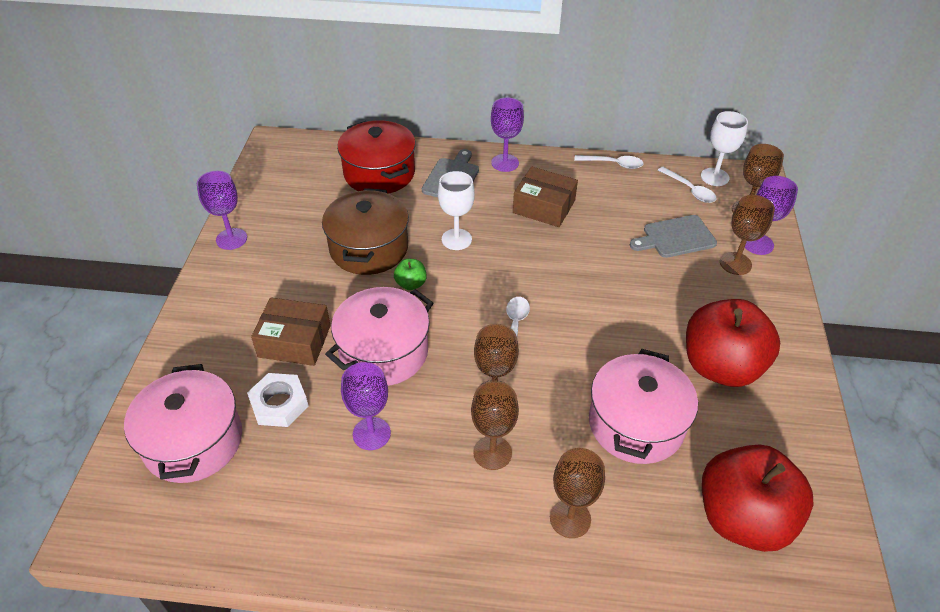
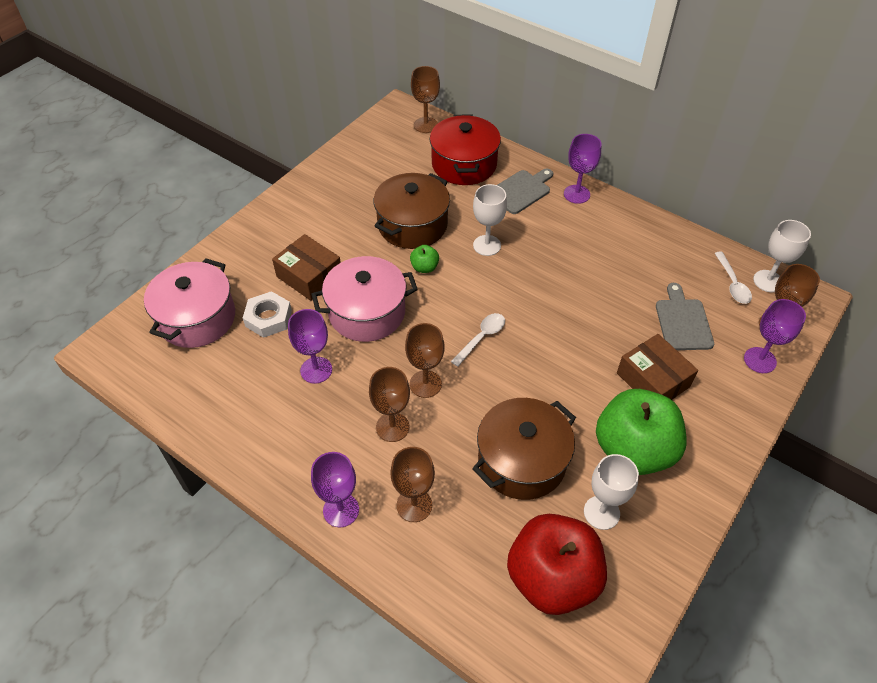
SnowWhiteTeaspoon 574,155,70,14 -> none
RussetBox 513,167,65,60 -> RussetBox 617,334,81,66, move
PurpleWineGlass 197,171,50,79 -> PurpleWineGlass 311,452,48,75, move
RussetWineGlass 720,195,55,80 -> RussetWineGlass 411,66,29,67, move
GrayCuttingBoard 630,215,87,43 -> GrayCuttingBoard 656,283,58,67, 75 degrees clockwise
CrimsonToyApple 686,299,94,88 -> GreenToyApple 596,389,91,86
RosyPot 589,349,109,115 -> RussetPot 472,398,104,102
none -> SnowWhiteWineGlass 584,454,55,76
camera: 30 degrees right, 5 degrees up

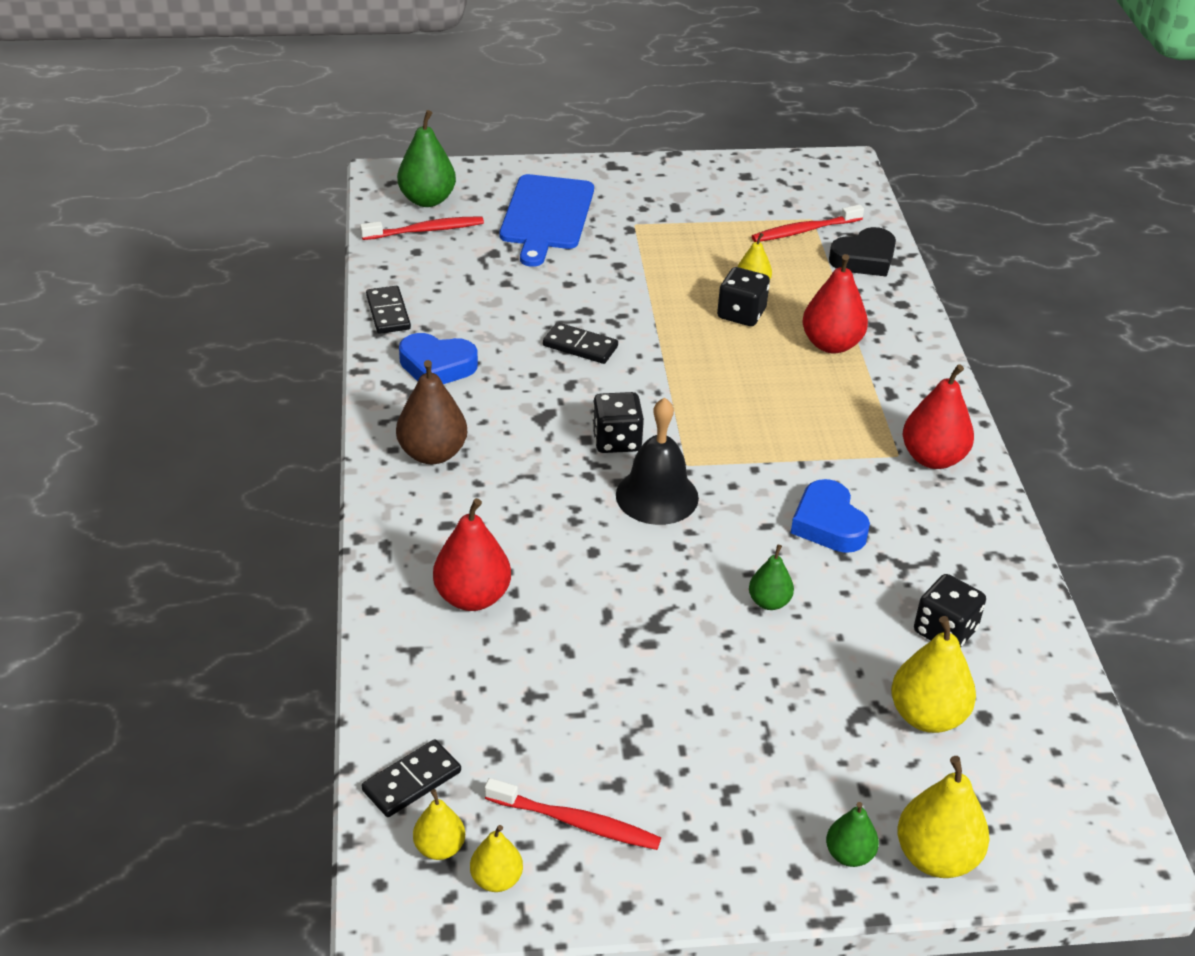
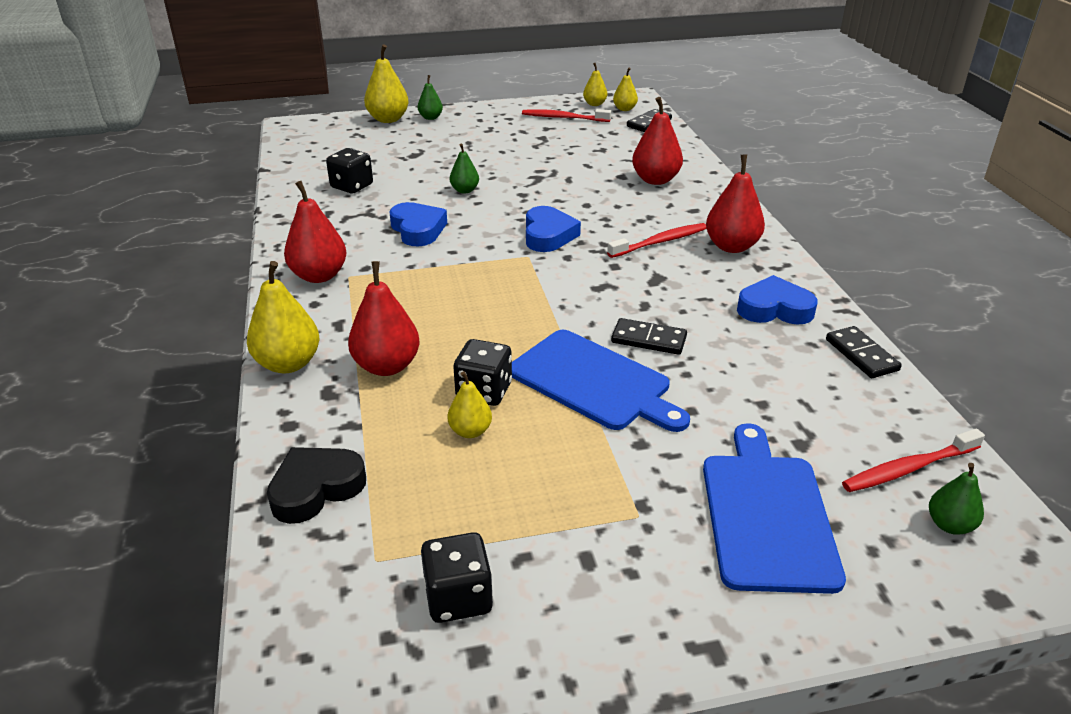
GreenPear 397,110,59,97 -> GreenPear 929,463,55,72, x0.58
CrimsonToothBrush 752,205,112,37 -> CrimsonToothBrush 607,223,100,35, move
RussetPear 396,360,71,104 -> CrimsonPear 706,154,59,99
BlackDice 592,392,52,61 -> BlackDice 421,532,72,91, move
BlackBell 616,398,83,127 -> BlueLoveHeart 526,206,55,46
BrightYellowPear 891,616,85,117 -> BrightYellowPear 247,261,72,113, move
none -> BlueCuttingBoard 512,330,178,102
camera: 175 degrees right, 5 degrees down

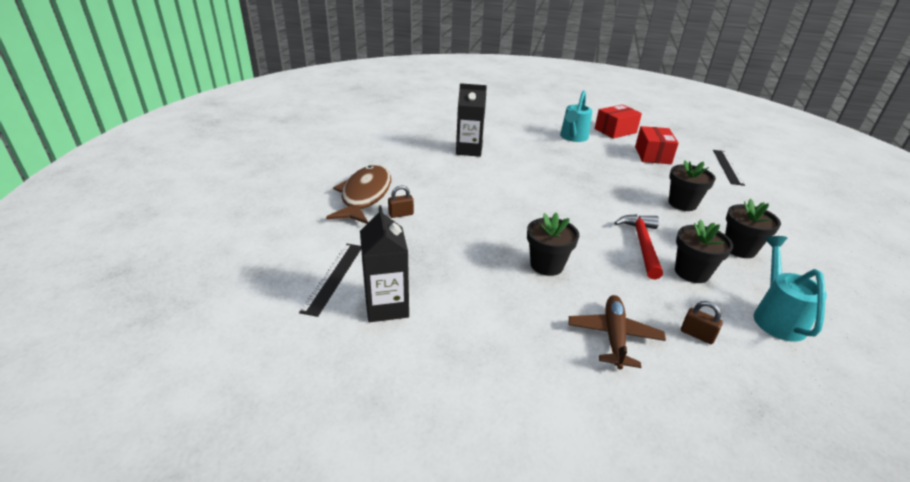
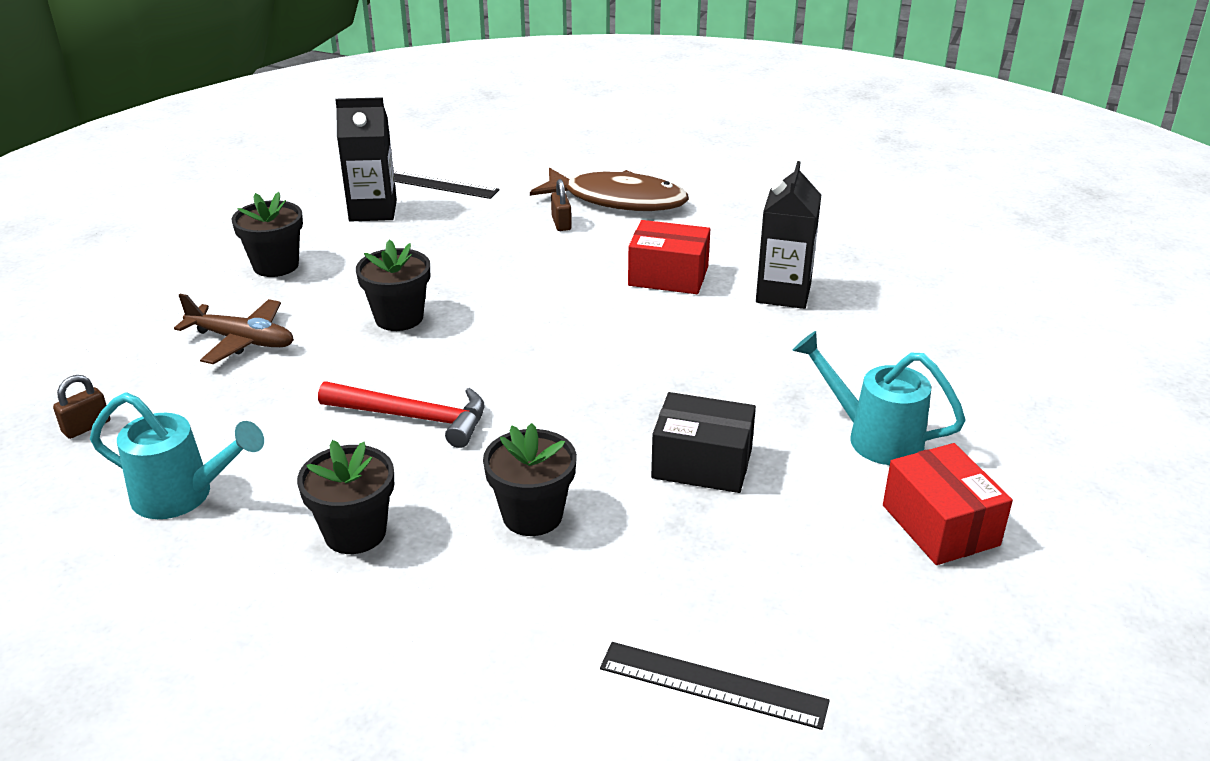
CrimsonBox 635,126,44,38 -> CrimsonBox 628,220,82,74, move
BlackPottedPlant 675,219,58,64 -> BlackPottedPlant 231,192,72,85, move
RussetLock 681,301,42,43 -> RussetLock 53,375,57,64, move
none -> BlackBox 651,392,105,101
camera: 100 degrees right, 0 degrees up

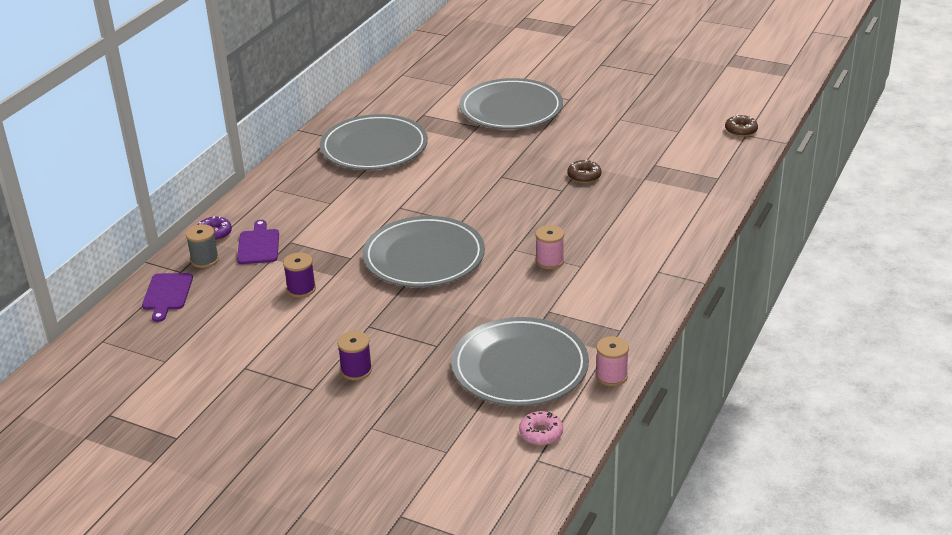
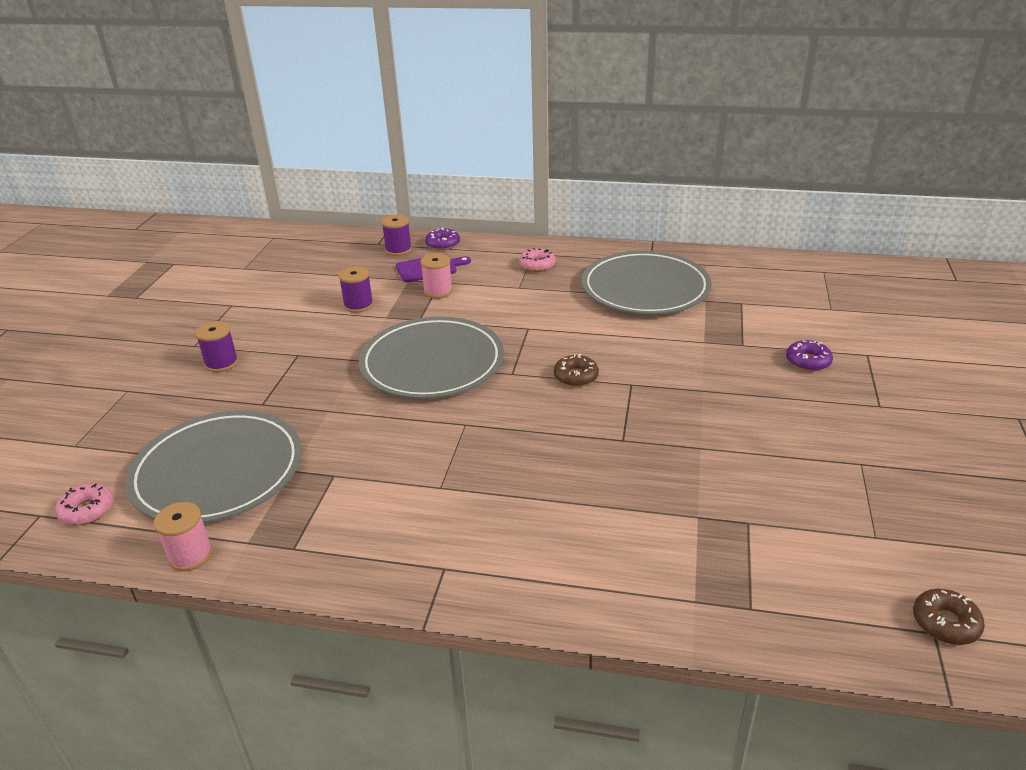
GrayDinnerPlate 459,78,104,51 -> PurpleDonut 786,340,47,31
RussetDonut 567,160,35,23 -> RussetDonut 554,354,45,33, move
GrayBobbin 186,224,33,44 -> PurpleBobbin 381,214,31,42
RosyBobbin 535,225,29,44 -> RosyBobbin 420,253,33,46, move
PurpleCuttingBoard 142,273,51,49 -> none
none -> RosyDonut 519,248,36,24
camera: 75 degrees right, 0 degrees up

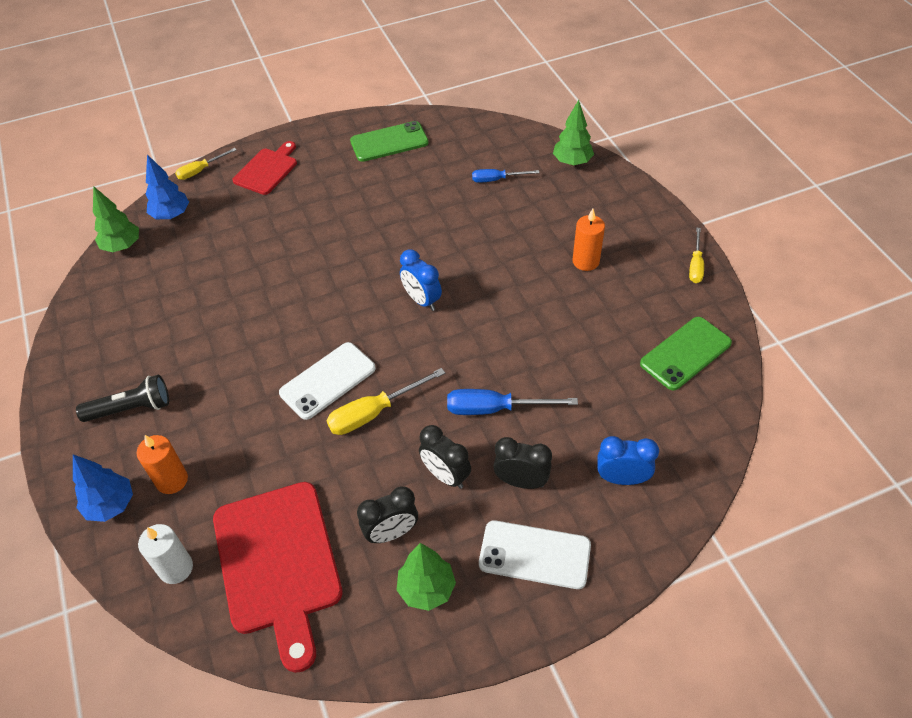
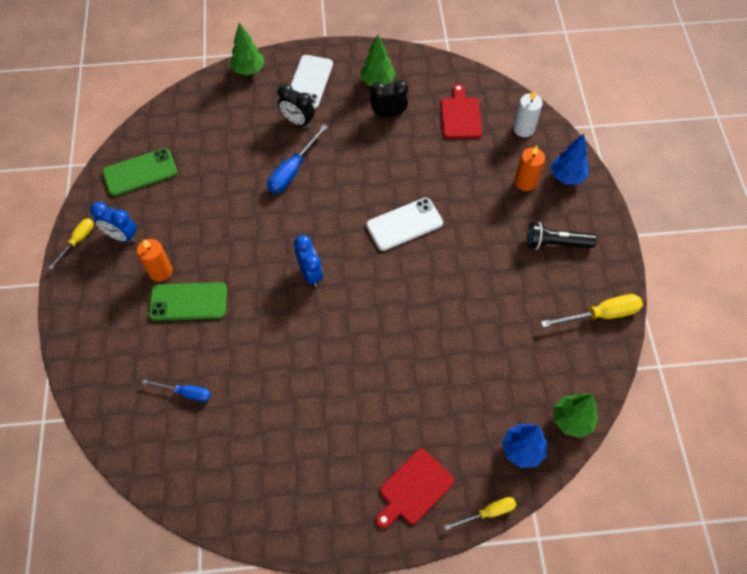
GreenTree 553,100,41,66 -> GreenTree 230,23,34,53, move
GreenPhone 350,121,79,41 -> GreenPhone 149,282,78,39, move
BrightYellowFlatScrewdriver 326,368,119,67 -> BrightYellowFlatScrewdriver 541,294,102,33, move
BlueFlatScrewdriver 447,389,131,26 -> BlueFlatScrewdriver 267,124,61,69, 105 degrees clockwise
BlackAlarmClock 419,425,52,64 -> none
BlueAlarmClock 598,436,61,49 -> BlueAlarmClock 90,202,47,40, move
CrimsonCuttingBoard 213,482,130,191 -> CrimsonCuttingBoard 441,84,41,55, x0.57
SnowWhitePhone 479,520,112,69 -> SnowWhitePhone 290,55,43,54, 75 degrees clockwise
camera: 165 degrees left, 10 degrees up

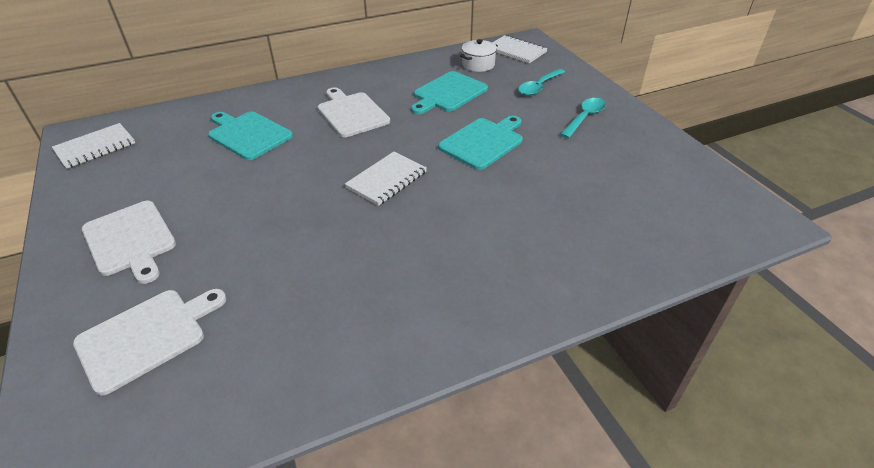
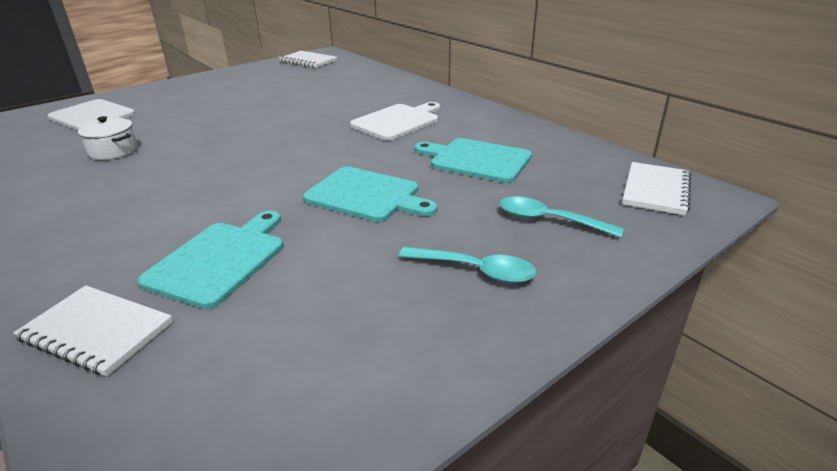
SnowWhitePot 460,39,38,33 -> SnowWhitePot 78,116,60,44, move
TurquoiseCuttingBoard 208,112,85,48 -> TurquoiseCuttingBoard 138,211,146,98, move
SnowWhiteNotebook 345,152,82,54 -> SnowWhiteNotebook 13,285,160,92, move
SnowWhiteCuttingBoard 82,201,94,83 -> none
camera: 75 degrees right, 10 degrees down

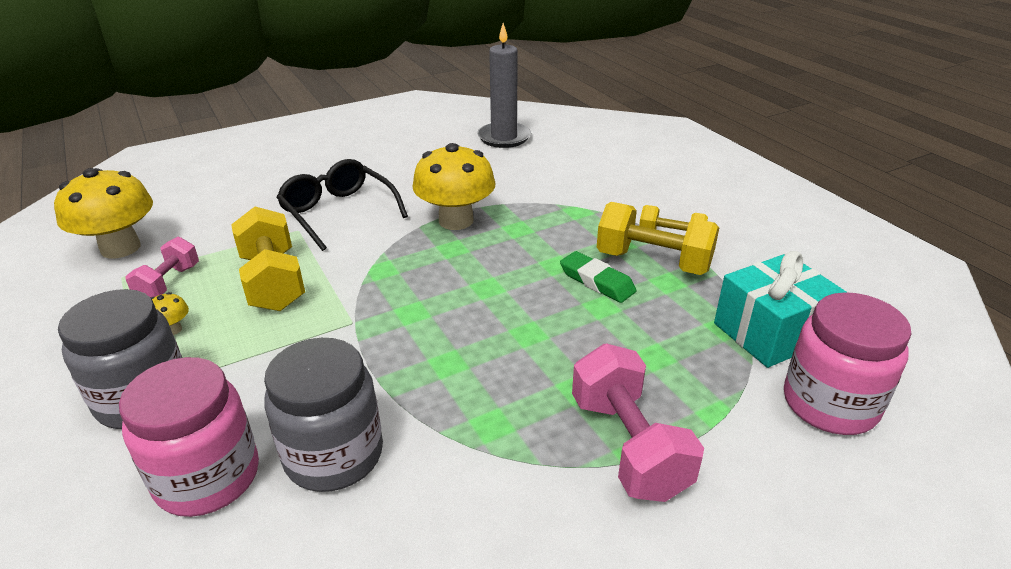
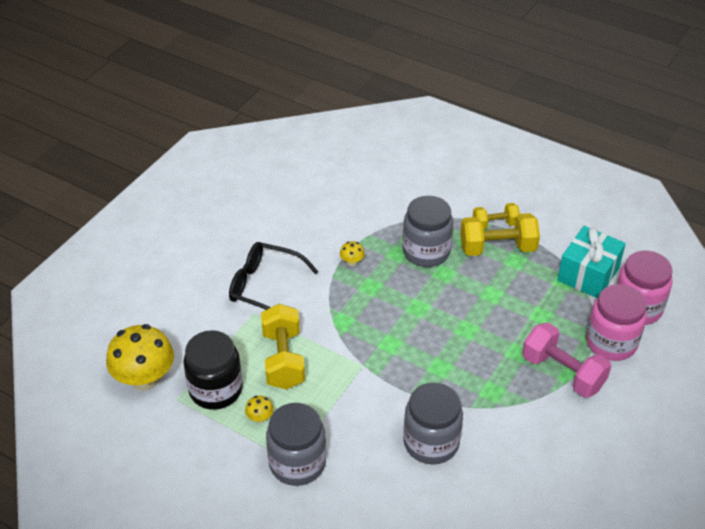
GrayWaxCandle 477,23,54,125 -> none
BrightYellowFungus 412,143,83,87 -> BrightYellowFungus 340,241,25,25, x0.42
BrightYellowDumbbell 231,207,74,104 -> BrightYellowDumbbell 261,304,44,86, 45 degrees clockwise
RosyDumbbell 125,237,74,61 -> BlackPreserveJar 183,330,60,80
GreenEraser 560,251,77,52 -> none
RosyPreserveJar 119,357,140,160 -> RosyPreserveJar 586,284,61,77, move
none -> GrayPreserveJar 403,196,50,71
camera: 30 degrees left, 10 degrees up

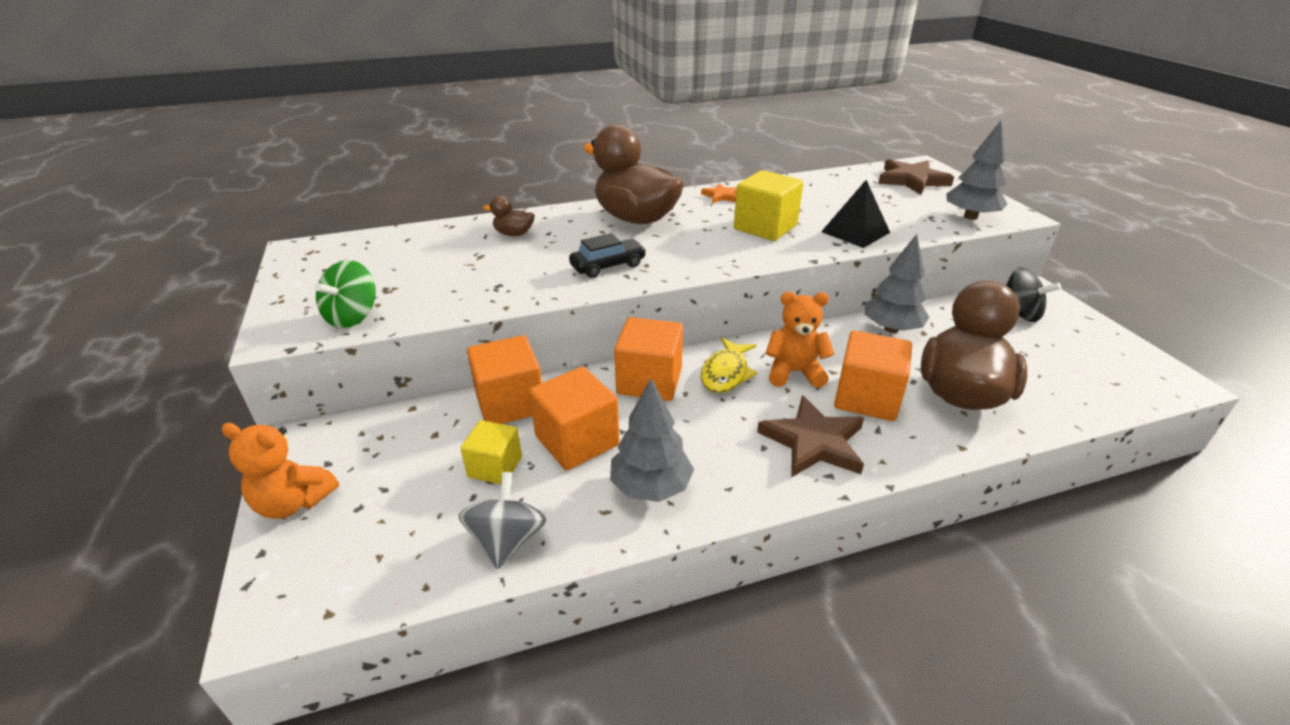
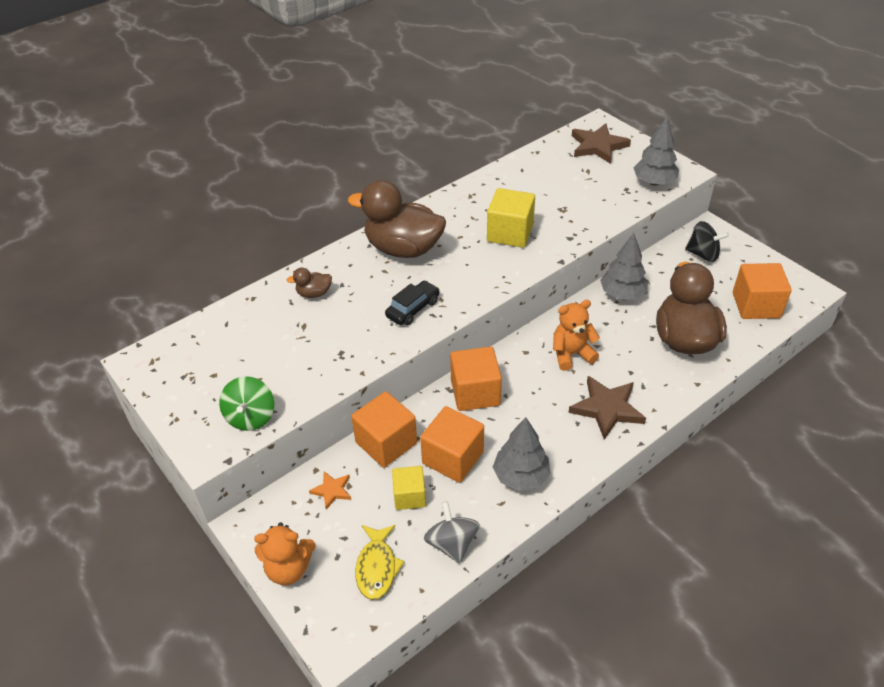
BlackSolidPyramid 821,180,69,68 -> none
BrightOrangeStarShape 701,183,36,20 -> BrightOrangeStarShape 309,471,42,39, move
BrightOrangeSolidCube 834,330,78,91 -> BrightOrangeSolidCube 733,263,59,56, move
BrightYellowFishFigure 701,337,56,56 -> BrightYellowFishFigure 355,525,50,75, move
camera: 20 degrees left, 10 degrees up

